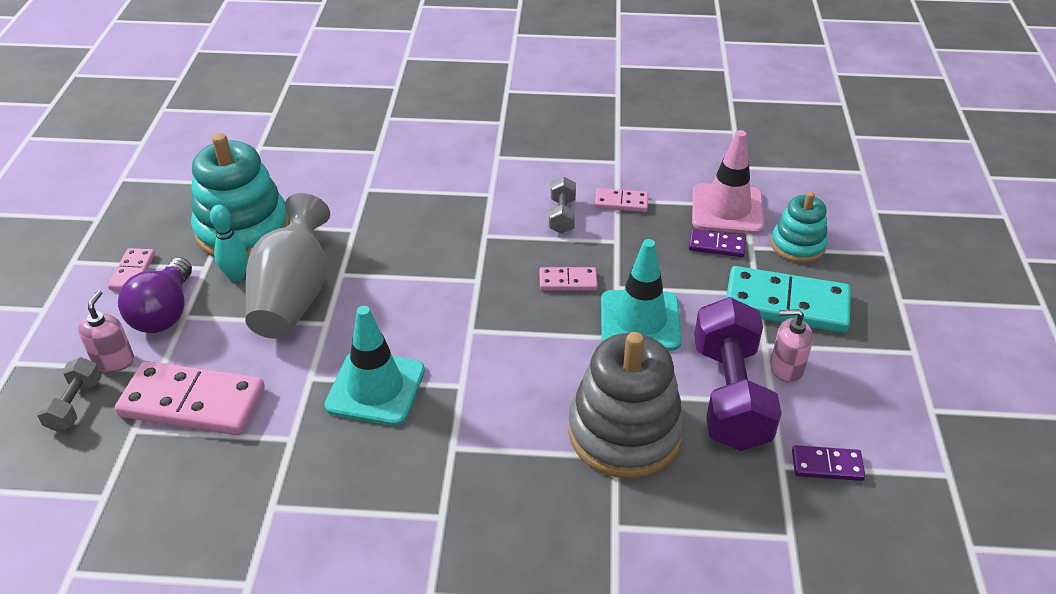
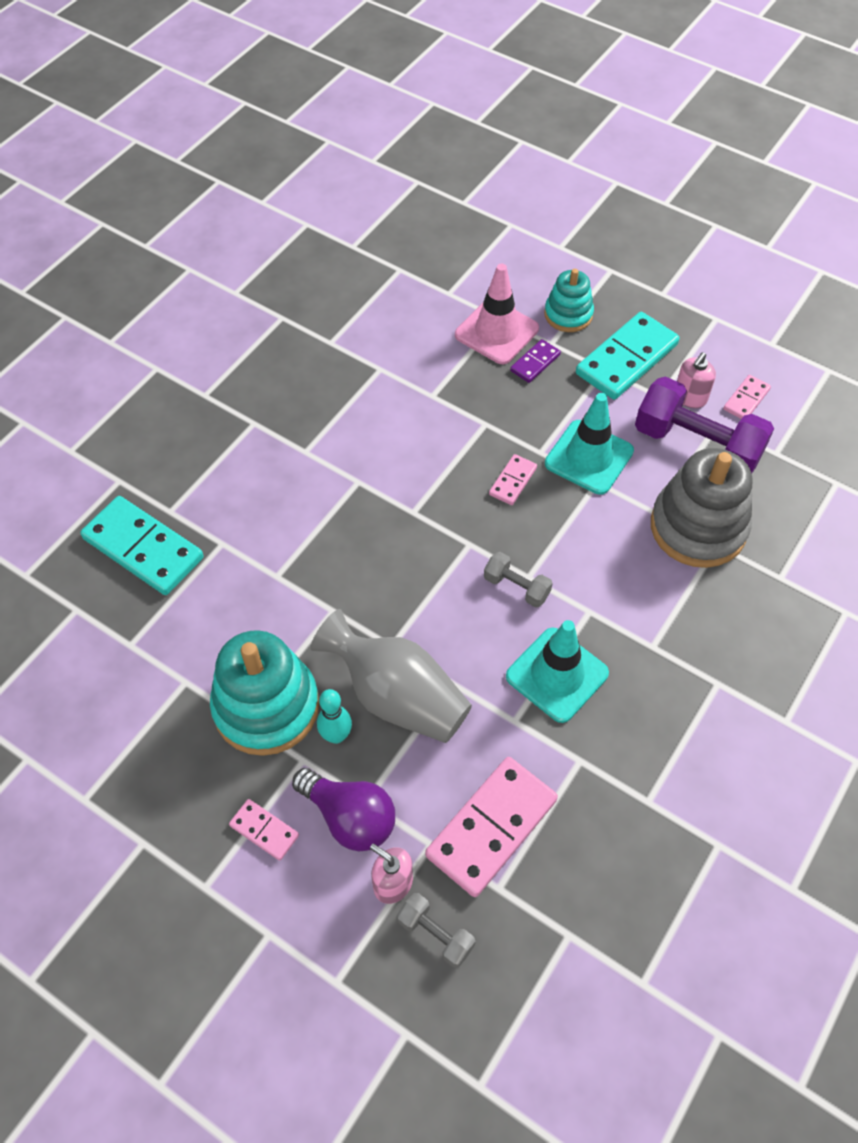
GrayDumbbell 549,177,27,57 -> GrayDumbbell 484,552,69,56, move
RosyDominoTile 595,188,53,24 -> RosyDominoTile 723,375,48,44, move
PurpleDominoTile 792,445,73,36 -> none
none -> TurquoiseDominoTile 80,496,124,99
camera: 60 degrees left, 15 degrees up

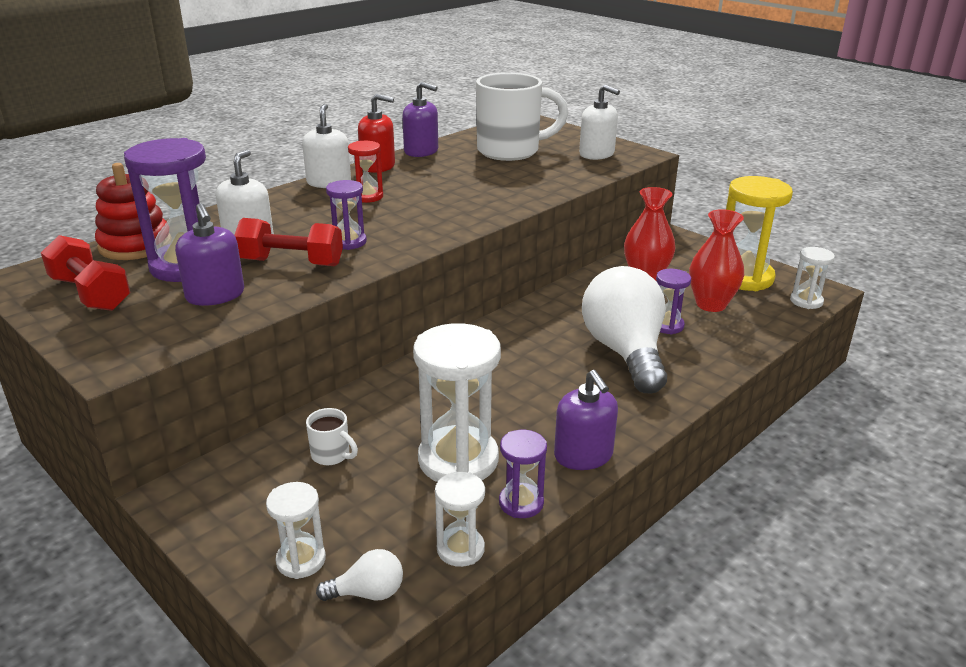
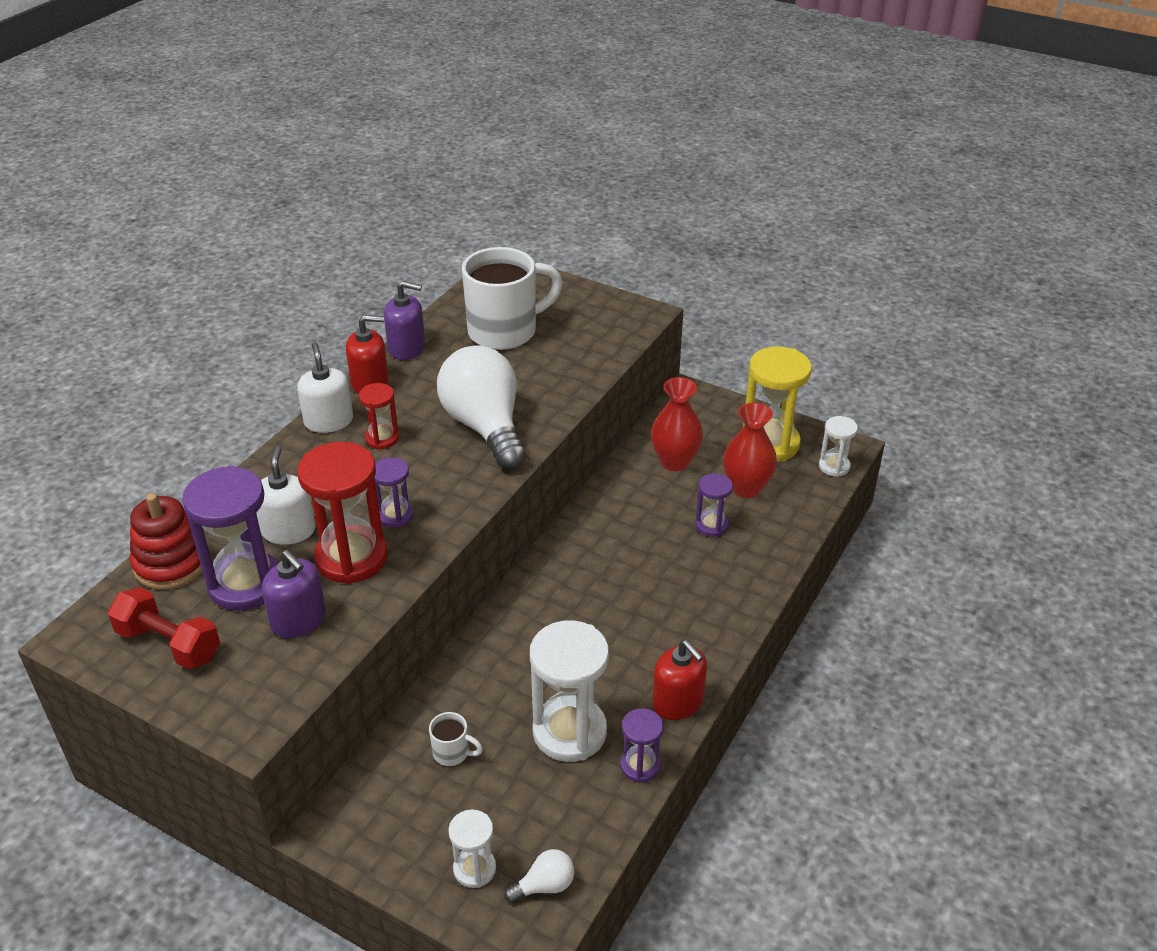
SnowWhiteSoapPump 579,84,41,76 -> none
CrimsonDumbbell 234,218,109,48 -> CrimsonSandglass 297,442,91,142
SnowWhiteBulb 582,266,85,127 -> SnowWhiteBulb 437,345,89,124, move
PurpleSoapPump 554,370,64,100 -> CrimsonSoapPump 652,640,55,80
SnowWhiteSandglass 435,472,50,95 -> none
camera: 15 degrees left, 10 degrees up

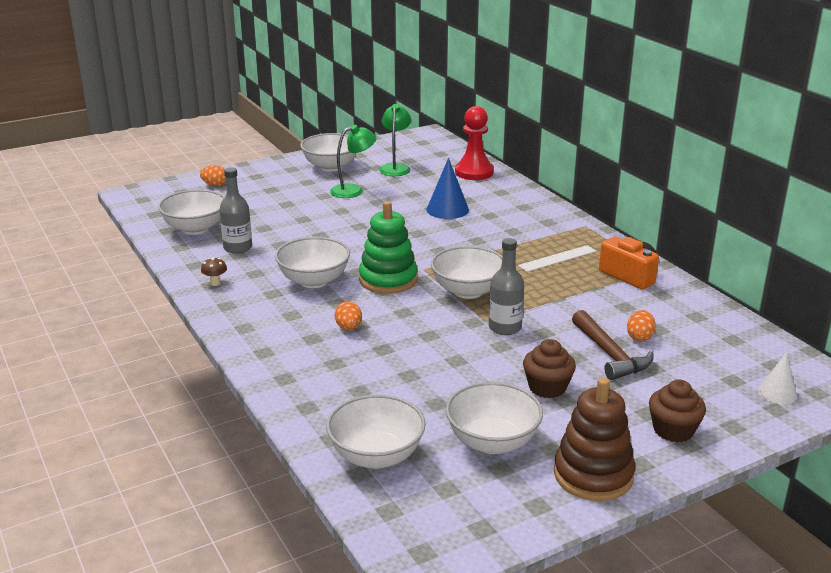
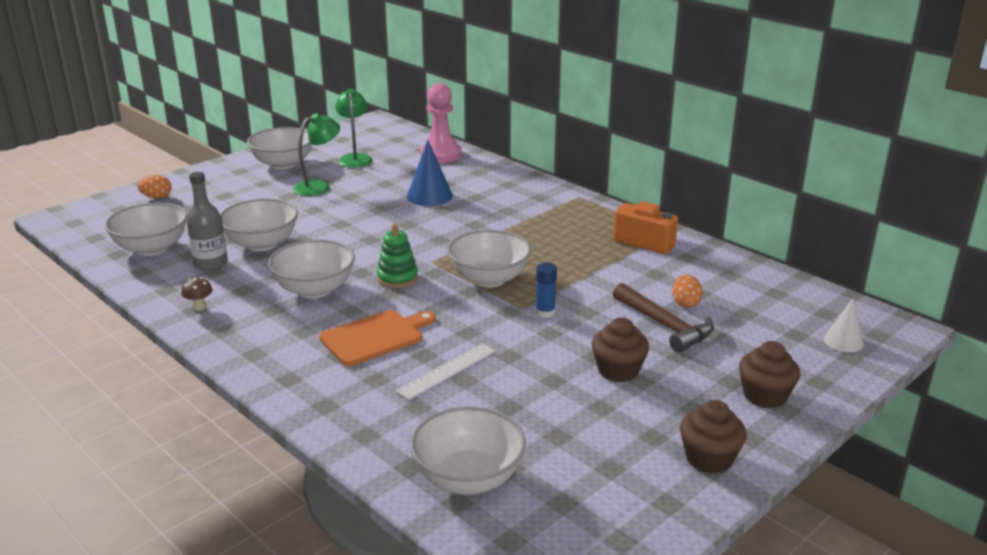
CrimsonGamePawn 455,106,39,74 -> RosyGamePawn 420,83,42,80
GreenRingStacker 359,201,59,93 -> GreenRingStacker 377,224,41,64, x0.63
GrayFlask 489,238,35,97 -> BlueStickOfGlue 536,262,21,56
SnowWhiteMeasuringStick 518,245,79,27 -> SnowWhiteMeasuringStick 395,343,101,57, move
BrightOrangeEggShape 334,301,28,29 -> BrightOrangeCuttingBoard 319,310,117,56
RussetRingStacker 554,378,81,123 -> RussetFairyCake 680,400,67,74
SnowWhiteBowl 446,382,97,72 -> SnowWhiteBowl 220,199,78,52, move
camera: 15 degrees left, 0 degrees up

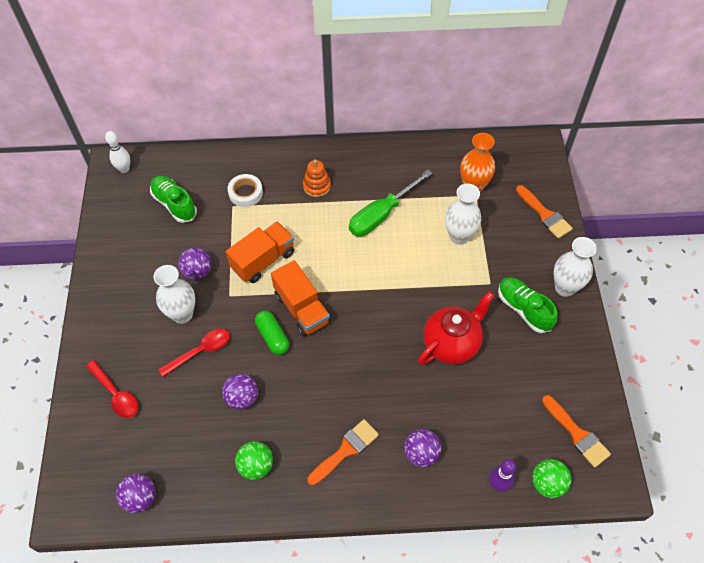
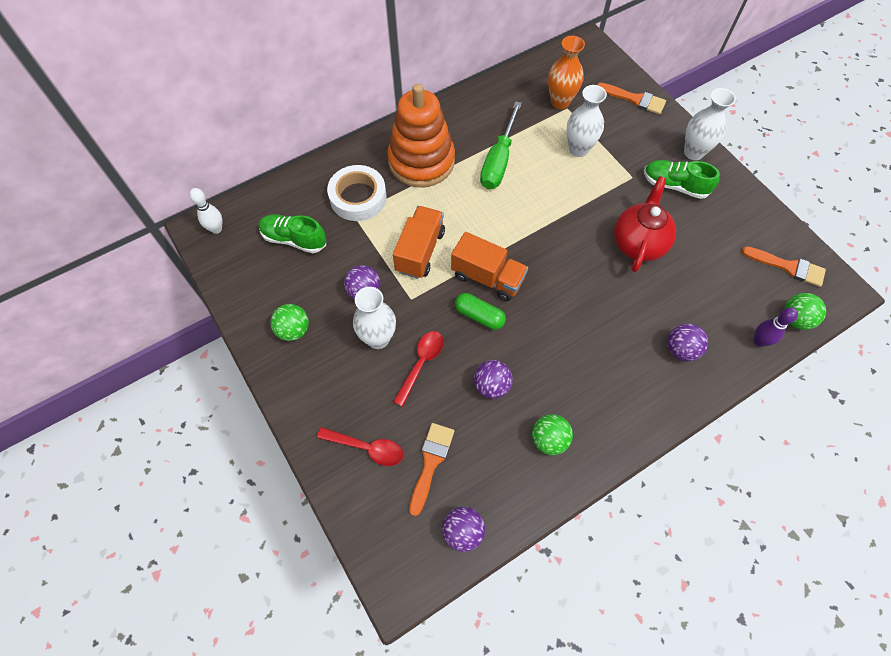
BrightOrangeRingStacker 303,159,28,38 -> BrightOrangeRingStacker 387,84,68,103, x2.26
SnowWhiteRollOfTape 227,174,36,33 -> SnowWhiteRollOfTape 327,165,59,56, x1.53
BrightOrangePaintbrush 307,419,72,67 -> BrightOrangePaintbrush 409,423,45,93, move
none -> GreenPlayBall 270,304,39,37
camera: 30 degrees left, 5 degrees up

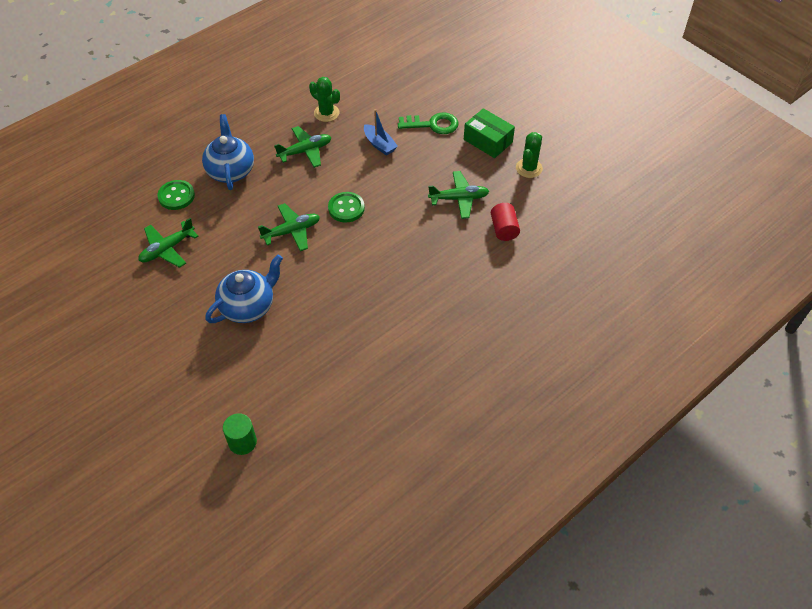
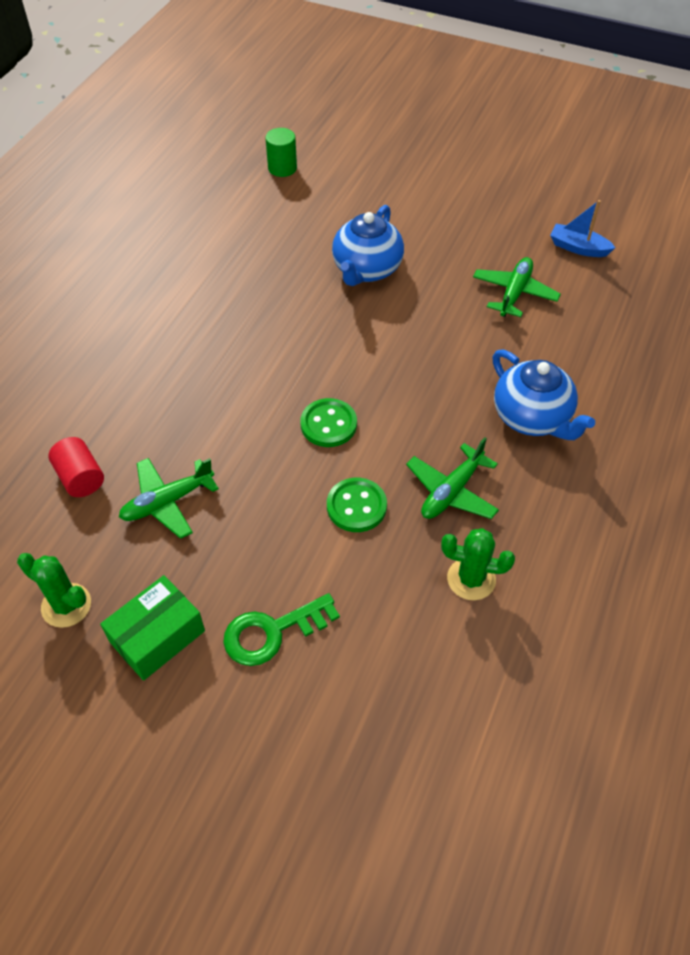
GreenBox 464,108,51,50 -> GreenBox 100,575,105,106, 60 degrees counterclockwise
BlueBoat 364,109,34,47 -> BlueBoat 550,200,65,57, move
GreenPricklyPlant 516,132,27,46 -> GreenPricklyPlant 17,553,74,75, 60 degrees counterclockwise
GreenShirtButton 157,180,38,30 -> GreenShirtButton 327,478,60,54, move
GreenToyPlane 258,203,62,48 -> none
camera: 155 degrees right, 0 degrees up

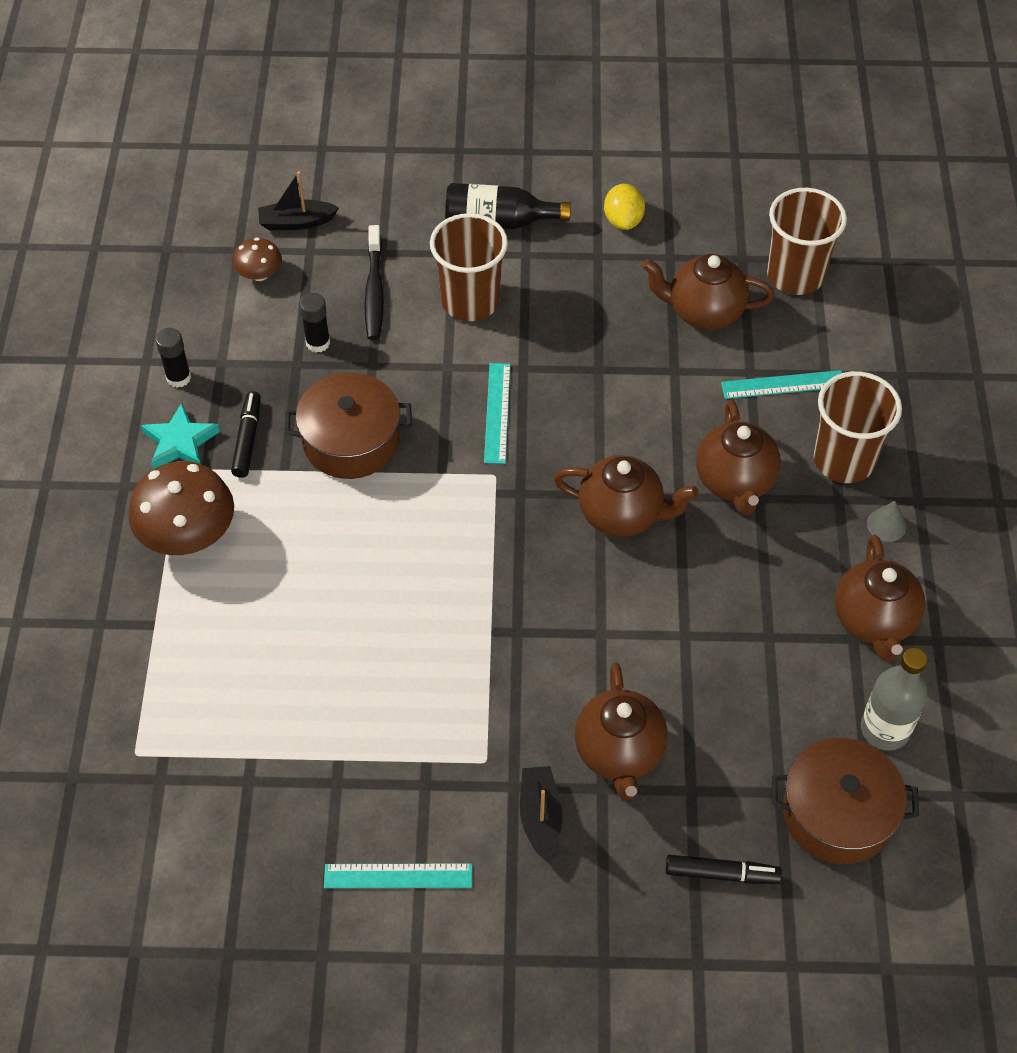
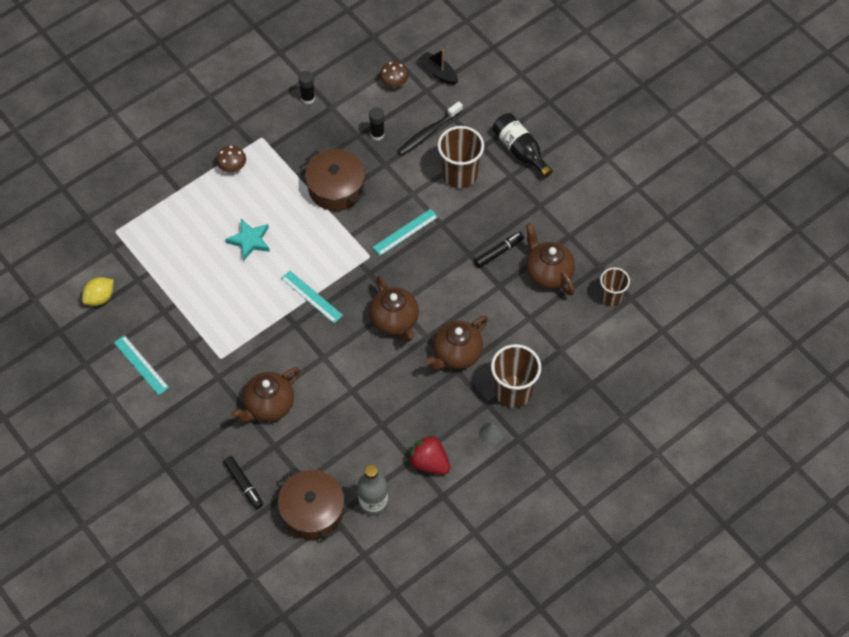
BrightYellowToyLemon 604,184,41,46 -> BrightYellowToyLemon 82,277,32,29, move
RussetTumbler 767,188,80,107 -> RussetTumbler 600,268,30,38, x0.62
TurquoiseMeasuringStick 721,370,121,29 -> TurquoiseMeasuringStick 281,270,62,53, move
BlackFeltPen 231,391,30,87 -> BlackFeltPen 474,232,50,36, move
TurquoiseStarShape 141,403,79,66 -> TurquoiseStarShape 225,219,45,42, move
RussetFungus 129,461,105,94 -> RussetFungus 216,145,30,27, x0.52
RussetTeaPot 835,535,90,126 -> CrimsonStrawberry 408,434,42,41
BlackBoat 520,766,42,96 -> none
camera: 50 degrees right, 5 degrees up

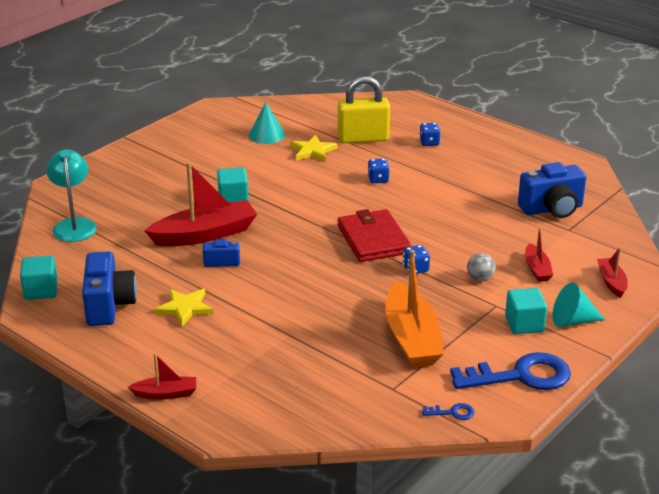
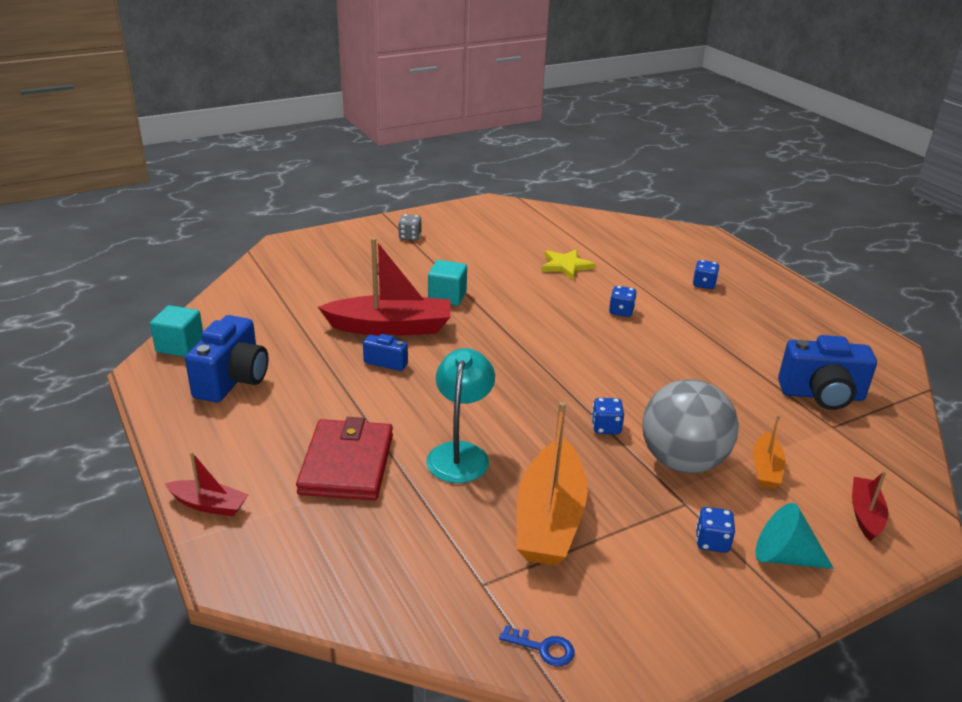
BrightYellowLock 338,76,52,67 -> none
TurquoiseCone 249,102,36,42 -> none
TurquoiseReadingLamp 46,149,51,93 -> TurquoiseReadingLamp 426,348,69,135, move
CrimsonCardWallet 338,209,73,53 -> CrimsonCardWallet 296,417,97,83, move
CrimsonBoat 525,228,28,54 -> BrightOrangeBoat 753,415,32,74
GrayPlayBall 467,253,29,29 -> GrayPlayBall 642,379,97,94, x2.42
TurquoiseSolidCube 505,288,42,46 -> BlueDice 696,507,39,46
BrightYellowStarShape 155,289,59,38 -> none
BlueDoorKey 450,352,121,38 -> none
none -> GrayDice 398,214,24,26
camera: 20 degrees right, 0 degrees up

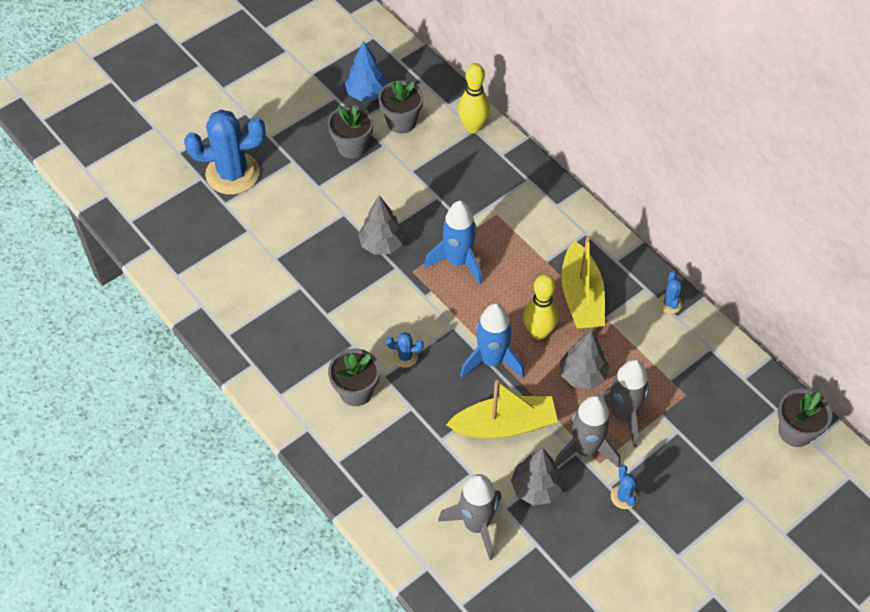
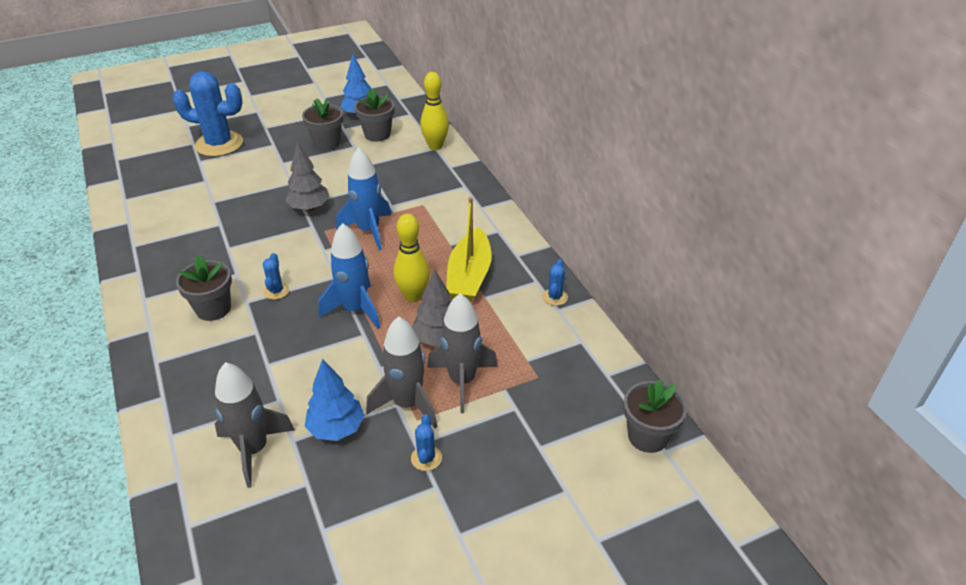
BluePricklyPlant 386,332,38,36 -> BluePricklyPlant 263,253,26,47, 75 degrees clockwise
BrightYellowBoat 446,380,112,59 -> none
GrayTree 511,448,52,57 -> BlueTree 305,359,60,82
camera: 15 degrees right, 15 degrees down

